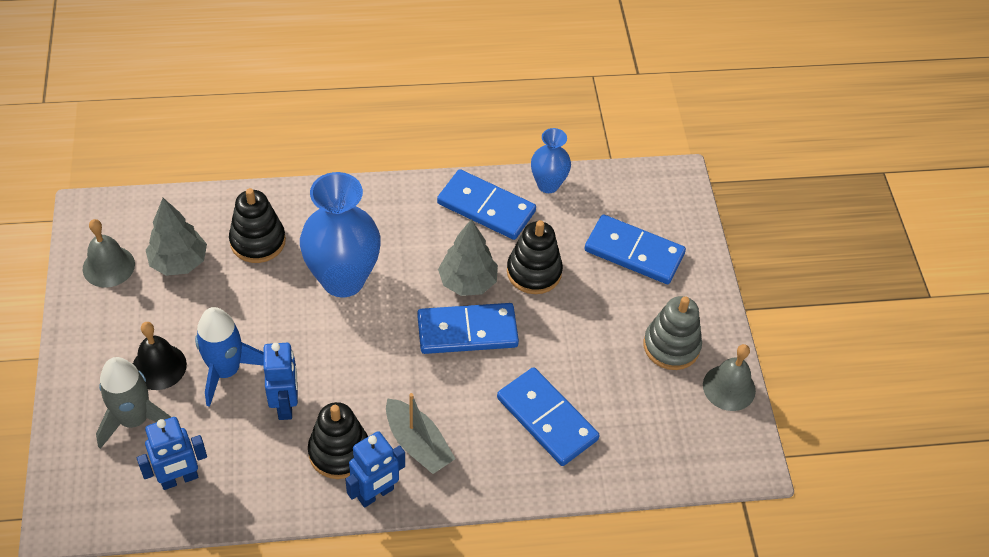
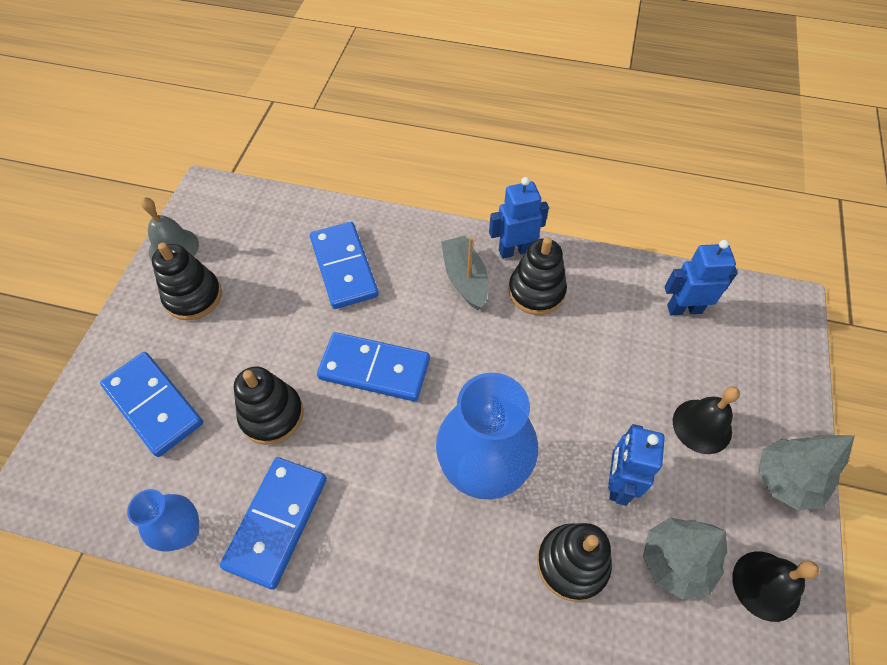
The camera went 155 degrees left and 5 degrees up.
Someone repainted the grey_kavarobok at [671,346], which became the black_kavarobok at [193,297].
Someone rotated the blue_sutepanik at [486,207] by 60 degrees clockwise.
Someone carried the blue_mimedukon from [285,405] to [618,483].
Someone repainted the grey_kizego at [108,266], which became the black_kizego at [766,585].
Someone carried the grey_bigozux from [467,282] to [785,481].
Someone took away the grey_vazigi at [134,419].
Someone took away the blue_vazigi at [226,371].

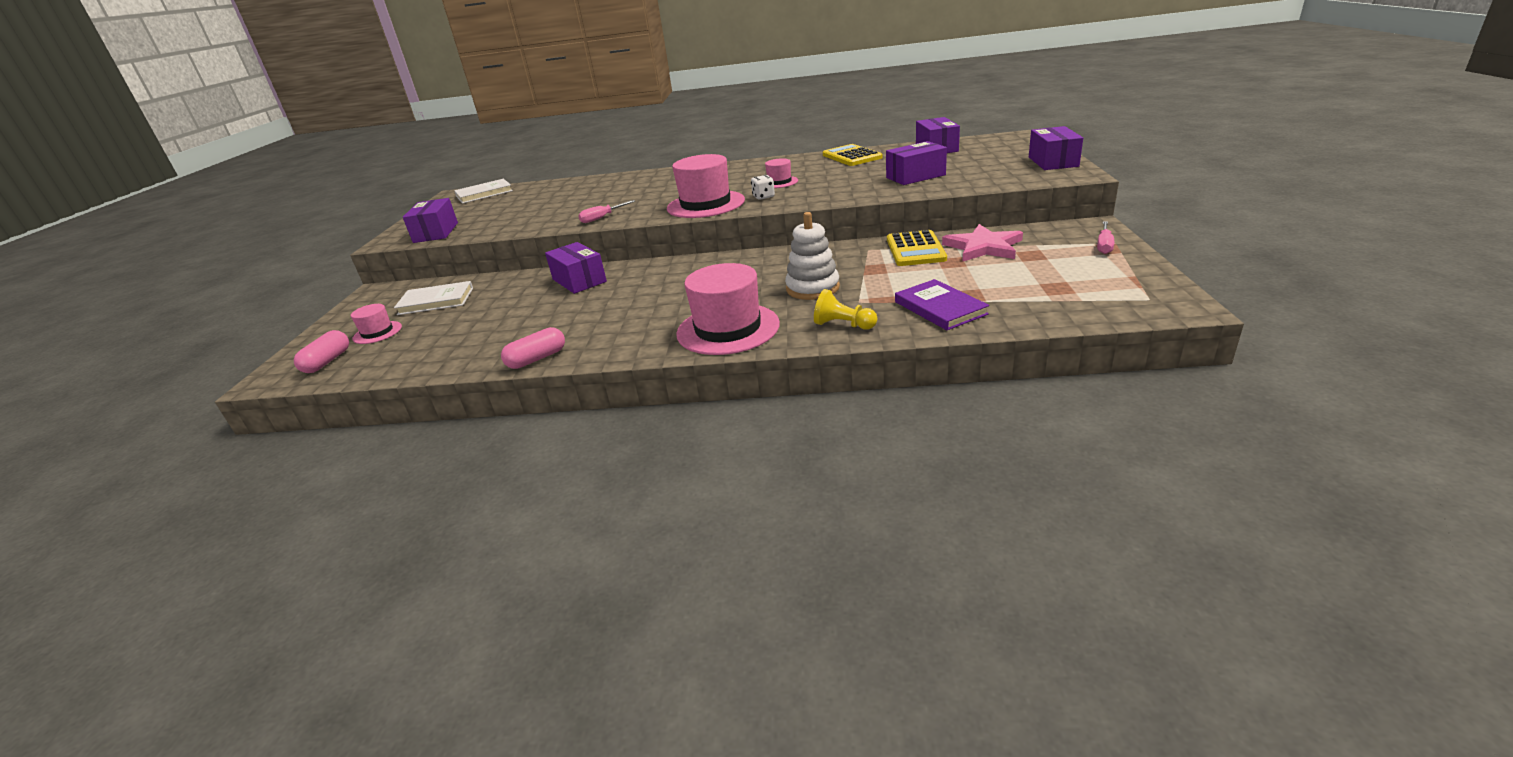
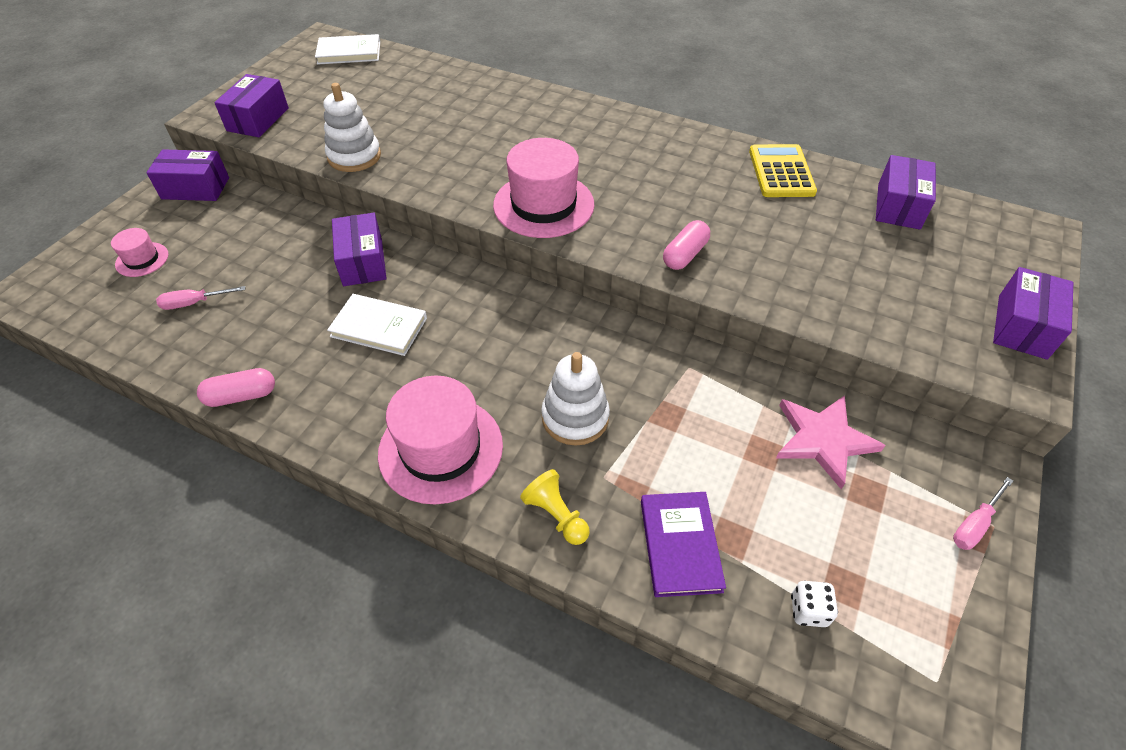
The camera went 20 degrees right and 20 degrees up.
Someone carried the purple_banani from [915,176] to [195,188].
Someone carried the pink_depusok from [602,218] to [194,303].
Someone put down the white_kavarobok at [354,156].
Someone carried the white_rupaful from [436,301] to [379,327].
Someone carried the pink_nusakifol from [327,361] to [685,255].
Someone carried the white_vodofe from [763,197] to [808,610].
Someone took away the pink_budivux at [779,182].
Someone took away the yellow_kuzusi at [915,249].

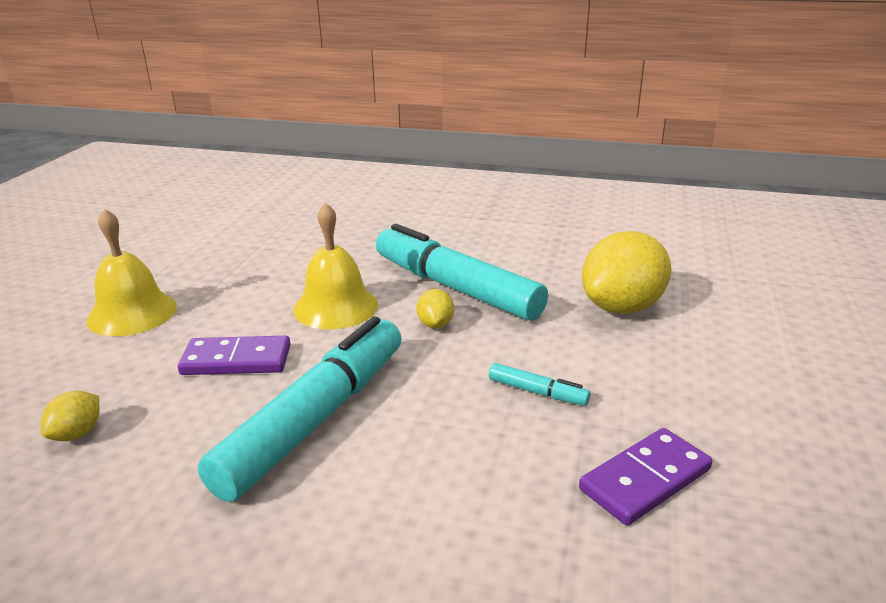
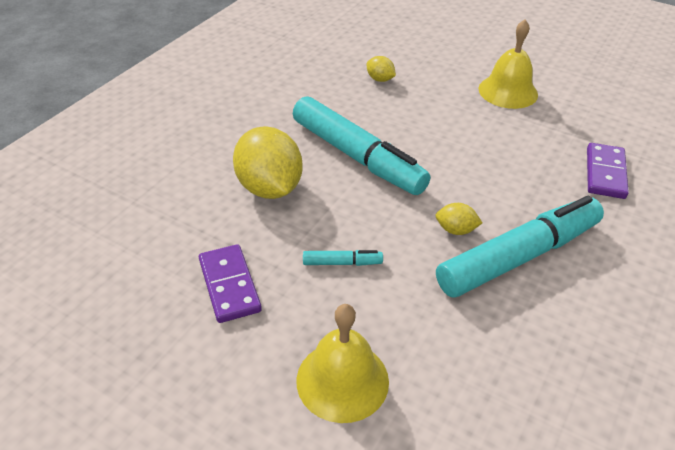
The camera went 105 degrees right and 15 degrees up.
Someone carried the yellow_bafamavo from [622,307] to [269,188].
Someone carried the yellow_kizego from [336,307] to [342,380].
Someone rotated the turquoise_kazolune at [537,392] by 135 degrees counterclockwise.
Someone carried the purple_sutepanik from [236,360] to [605,173].

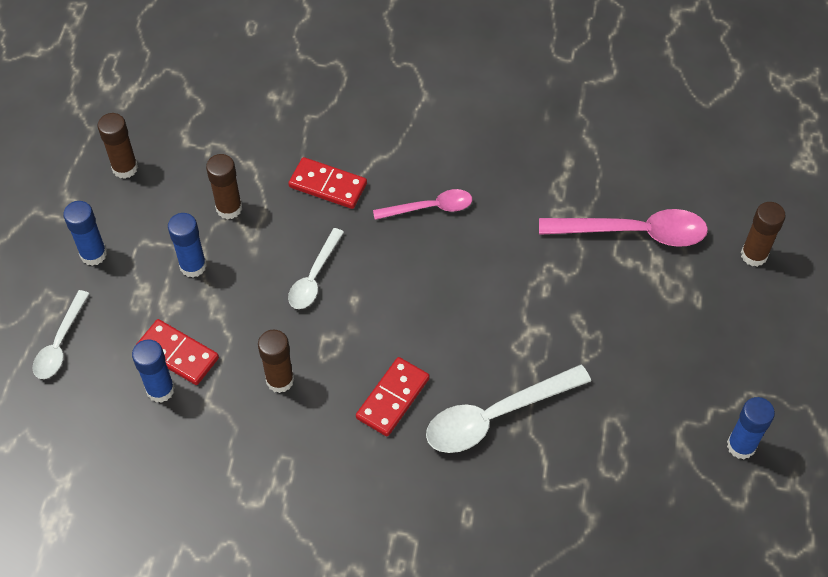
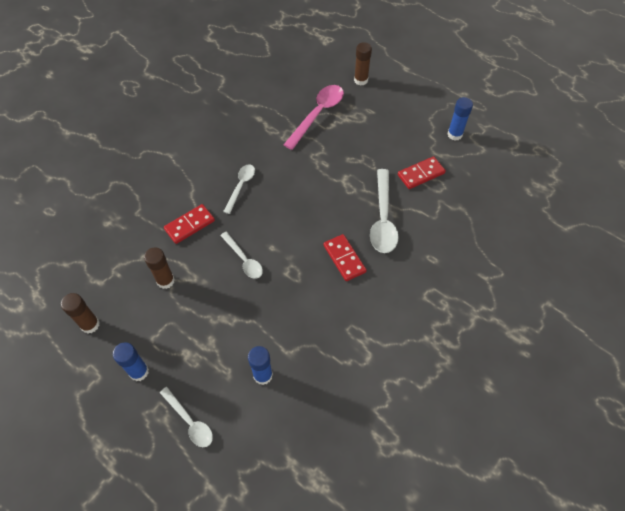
The camera went 60 degrees left and 0 degrees up.
Someone repainted the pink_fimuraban at [430,208], which became the white_fimuraban at [241,186].
Someone carried the red_sutepanik from [177,354] to [421,174].
Someone took away the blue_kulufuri at [193,266].
Someone took away the brown_kulufuri at [280,380].

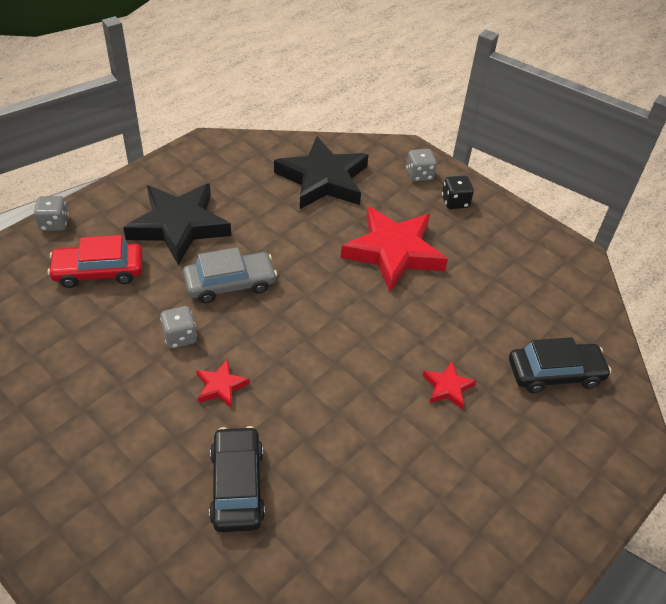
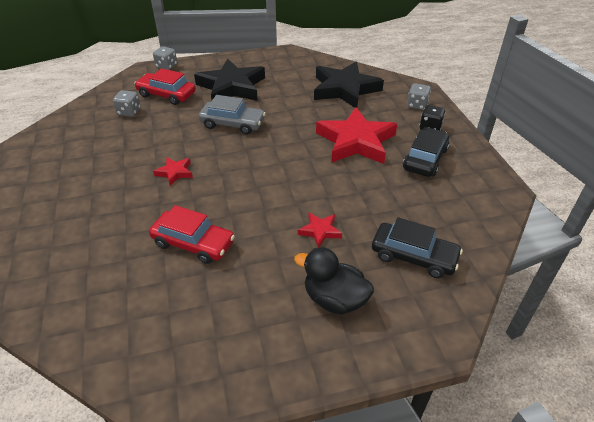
The camera went 35 degrees right and 5 degrees down.
Someone carried the grey_vodofe from [180,337] to [129,112].
Someone put down the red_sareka at [193,243].
Someone put down the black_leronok at [334,299].
Someone carried the black_sareka from [237,485] to [425,159].

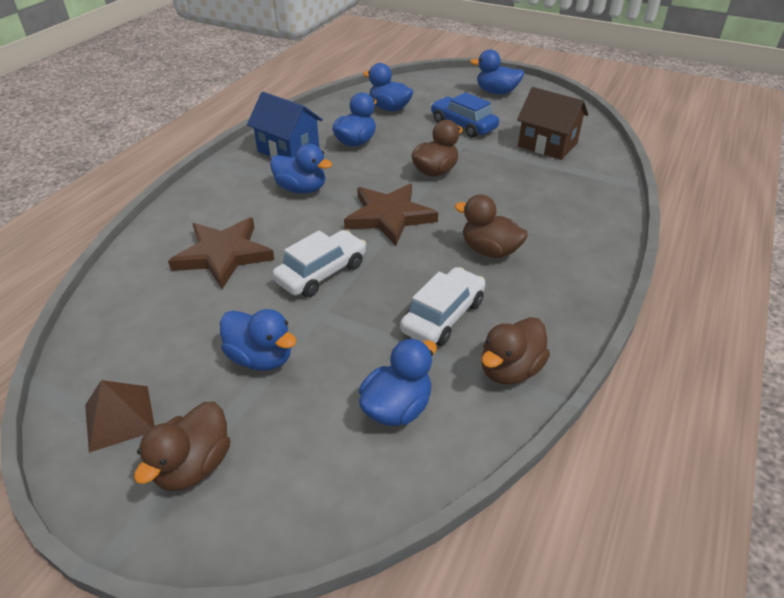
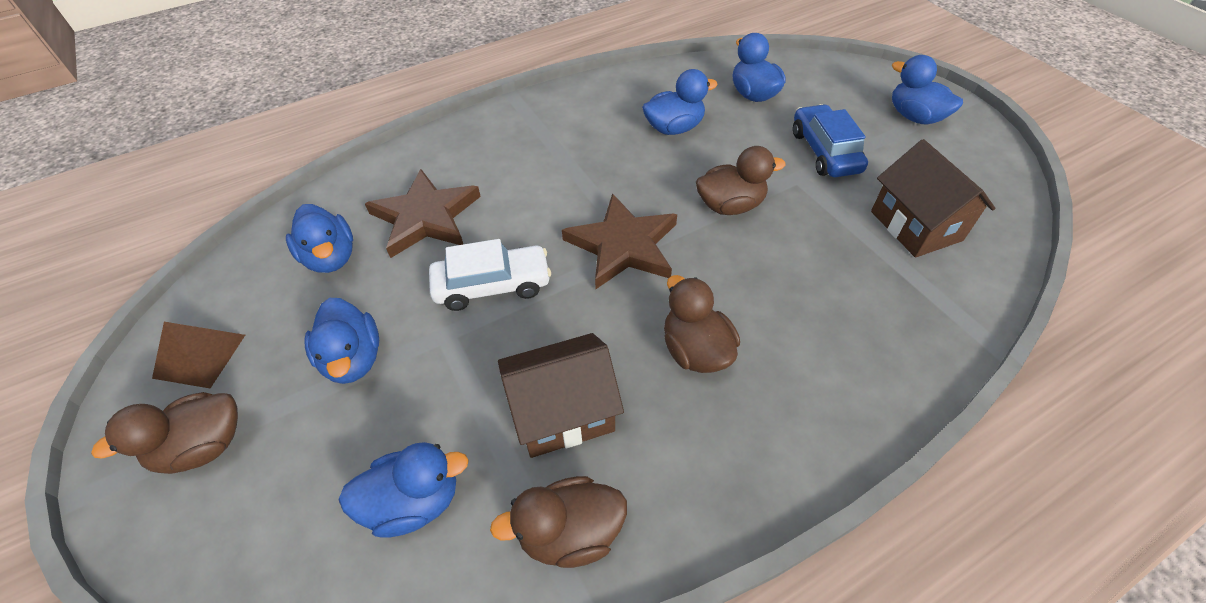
The camera went 35 degrees right and 10 degrees up.
Someone carried the blue_leronok from [301,189] to [331,258].
Someone swapped the white_sareka at [443,316] for the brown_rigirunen at [563,412].
Someone took away the blue_rigirunen at [288,150].

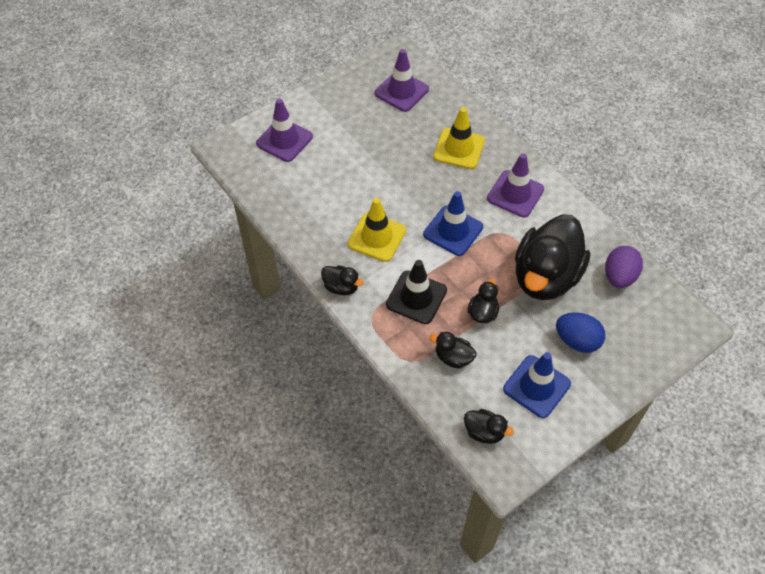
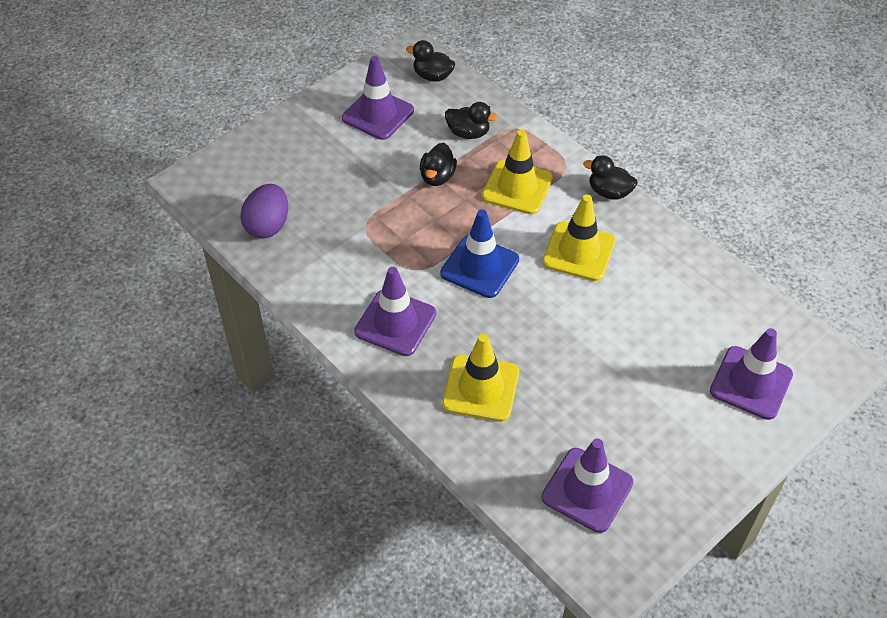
The camera went 175 degrees right and 5 degrees down.
Someone repainted the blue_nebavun at [536,386], which became the purple_nebavun at [378,114].
Someone repainted the black_nebavun at [416,297], which became the yellow_nebavun at [517,187].
Someone took away the black_leronok at [545,277].
Someone took away the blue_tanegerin at [577,341].

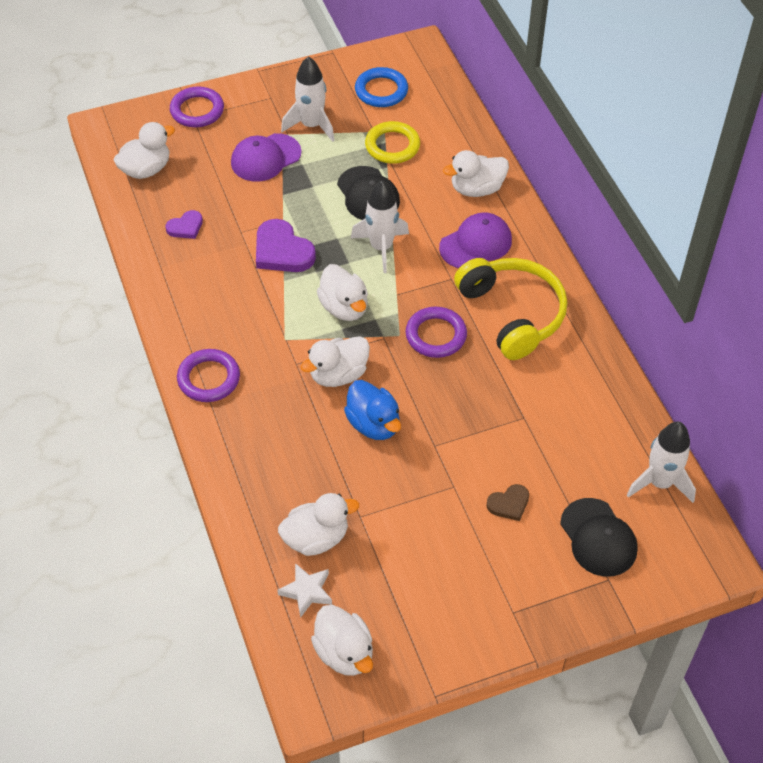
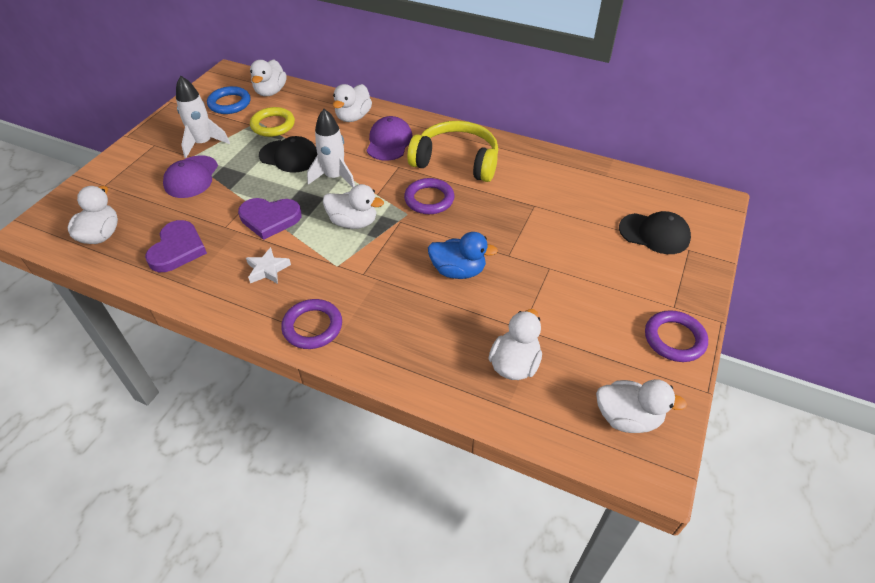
The camera went 45 degrees left and 5 degrees down.
Someone scaled the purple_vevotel at [185,227] by 1.78.
Someone carried the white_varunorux from [307,591] to [267,269].
Someone carried the white_leronok from [338,374] to [270,92].
Someone carried the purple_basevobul from [197,110] to [674,339].
Someone took away the brown_vevotel at [509,504].
Someone took away the white_vazigi at [660,483].

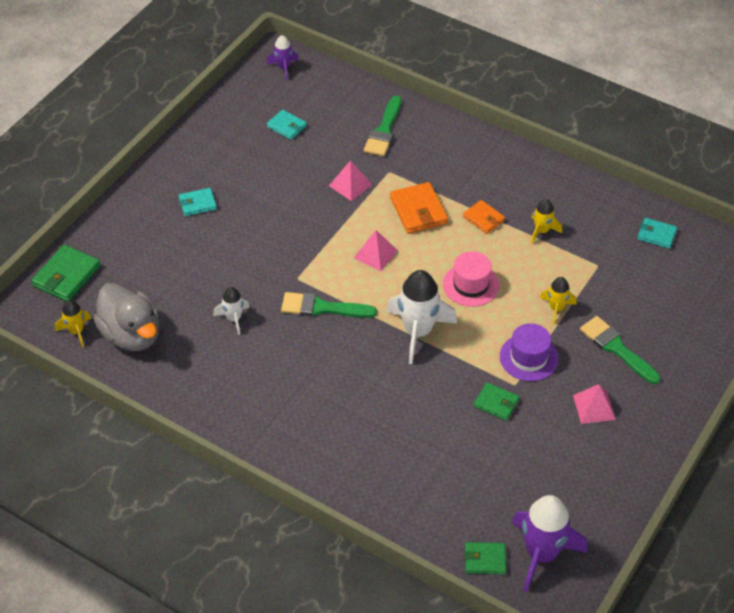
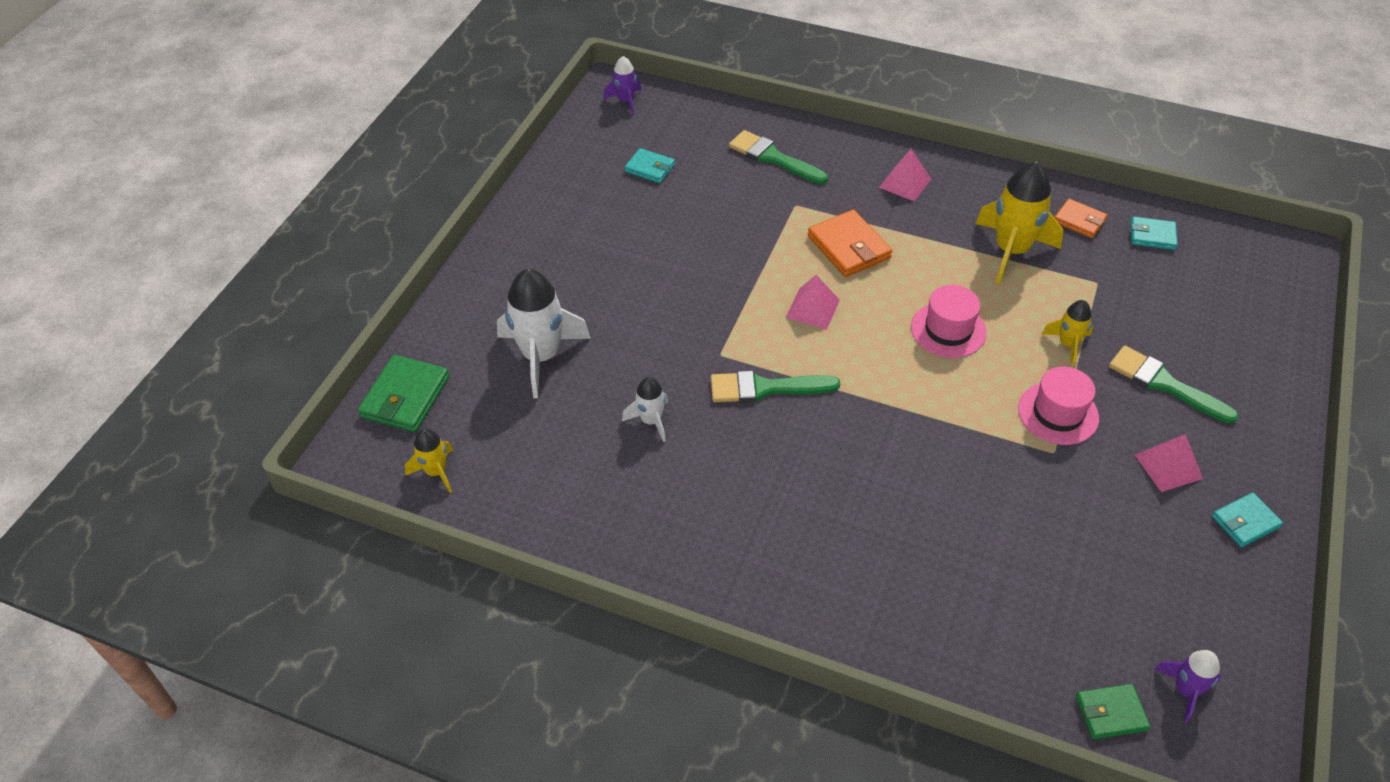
The camera went 10 degrees left and 0 degrees up.
Someone carried the white_vazigi from [418,332] to [541,356].
Someone rotated the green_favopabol at [384,130] by 120 degrees clockwise.
Someone carried the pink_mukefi from [350,185] to [905,183].
Someone scaled the yellow_vazigi at [541,231] by 1.91.
Someone repainted the purple_budivux at [528,357], which became the pink_budivux at [1058,413].
Someone carried the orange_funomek from [483,218] to [1079,221].
Someone scaled the purple_vazigi at [541,554] by 0.52.
Someone carried the turquoise_funomek from [197,204] to [1245,522].
Someone took away the grey_leronok at [131,335].
Someone took away the green_funomek at [496,403].

